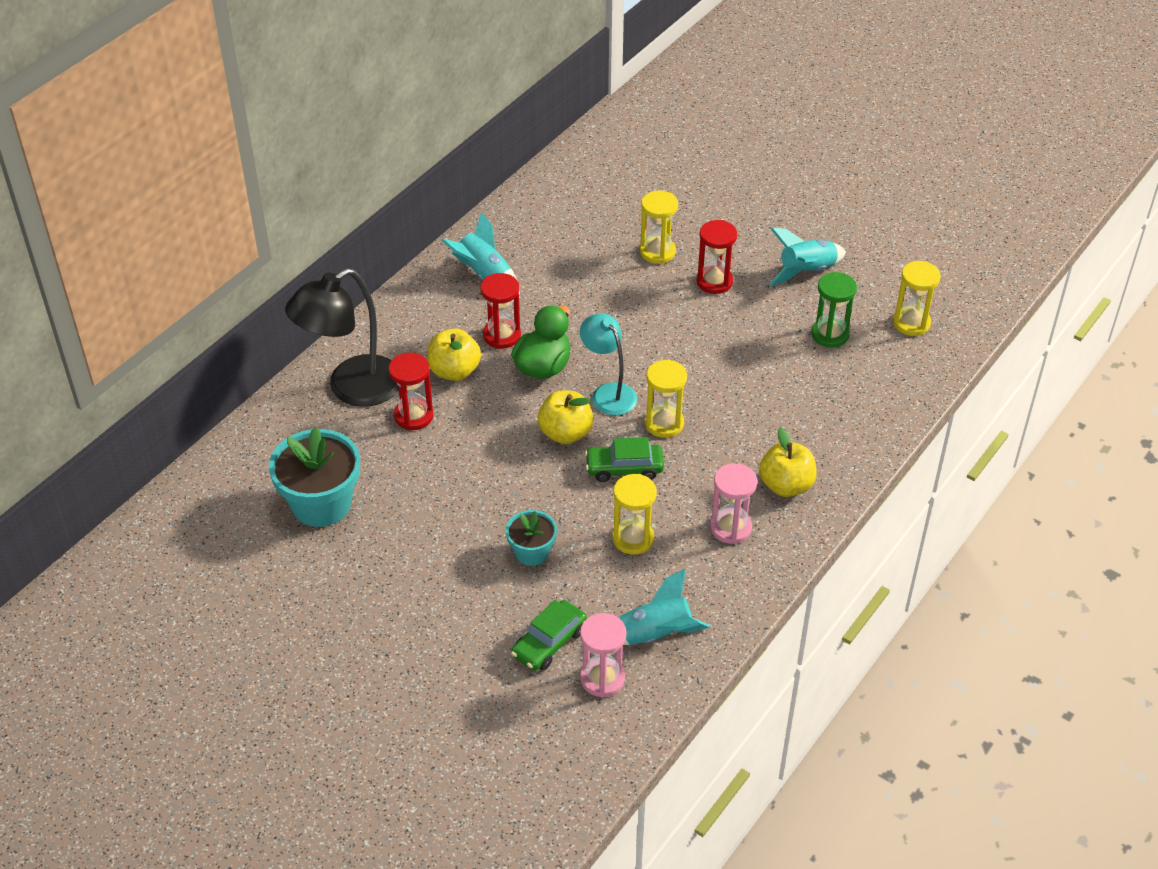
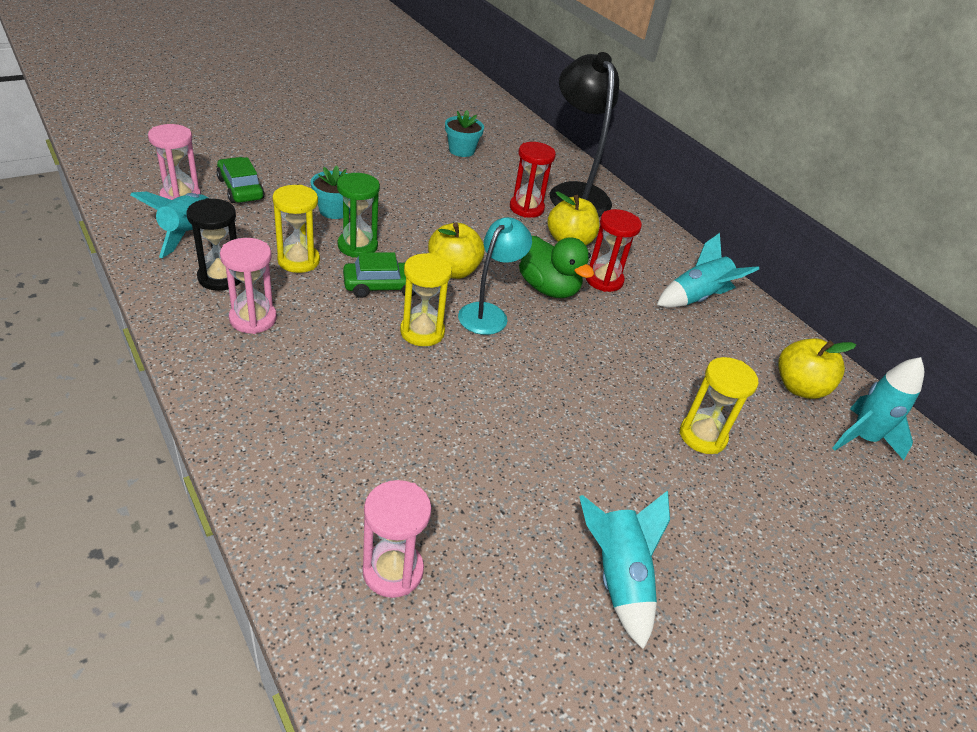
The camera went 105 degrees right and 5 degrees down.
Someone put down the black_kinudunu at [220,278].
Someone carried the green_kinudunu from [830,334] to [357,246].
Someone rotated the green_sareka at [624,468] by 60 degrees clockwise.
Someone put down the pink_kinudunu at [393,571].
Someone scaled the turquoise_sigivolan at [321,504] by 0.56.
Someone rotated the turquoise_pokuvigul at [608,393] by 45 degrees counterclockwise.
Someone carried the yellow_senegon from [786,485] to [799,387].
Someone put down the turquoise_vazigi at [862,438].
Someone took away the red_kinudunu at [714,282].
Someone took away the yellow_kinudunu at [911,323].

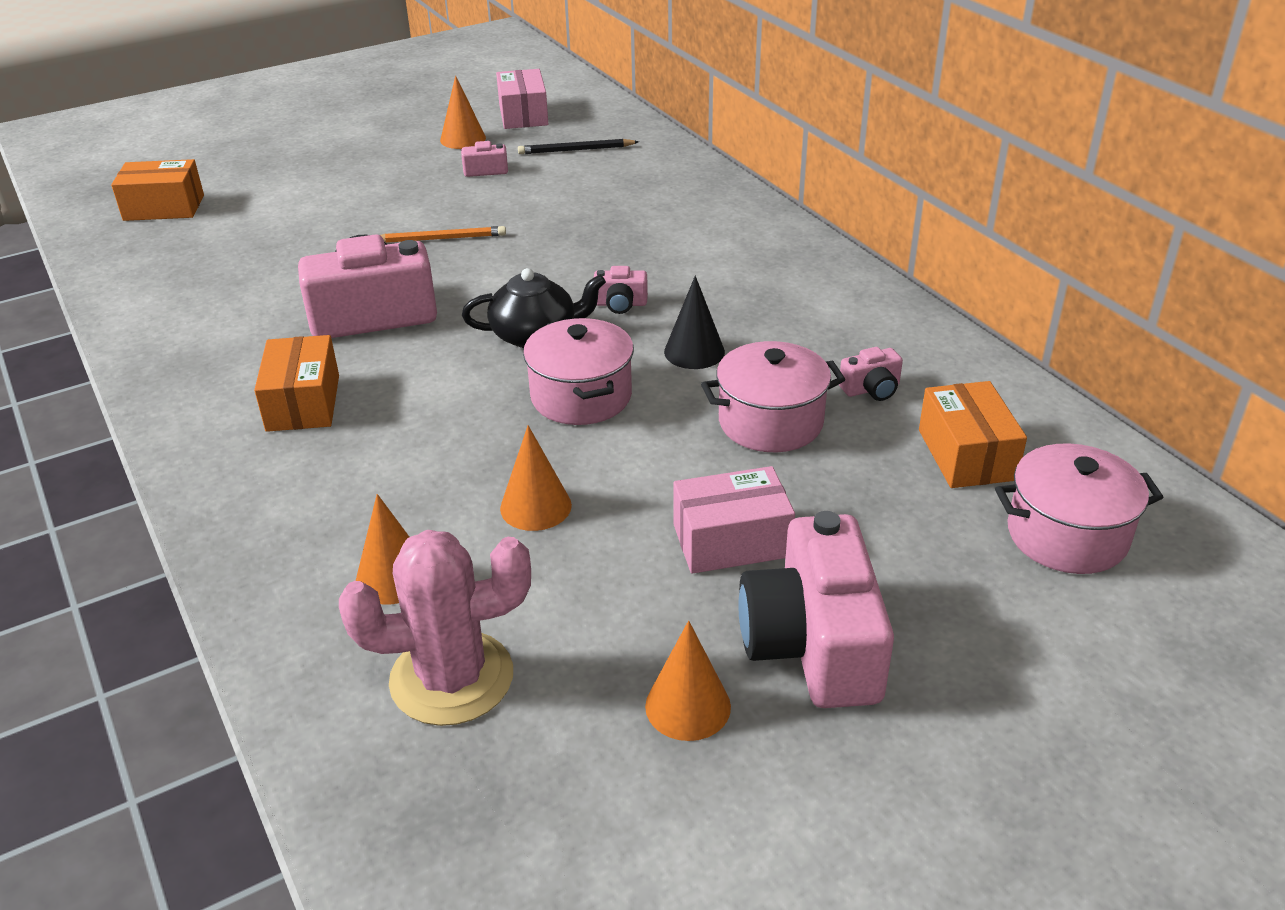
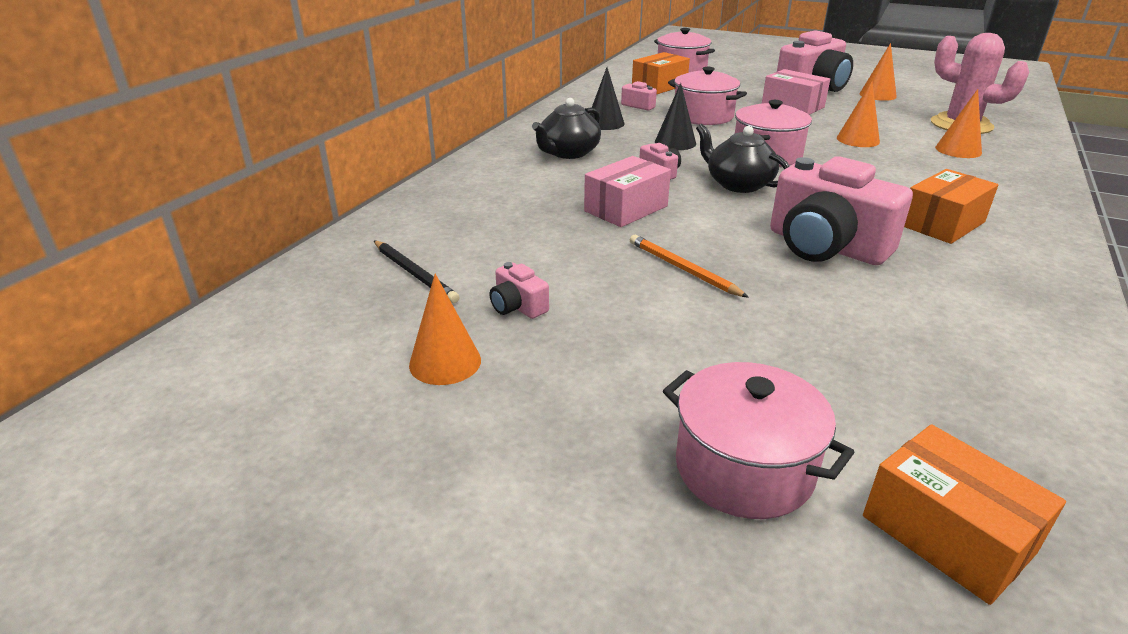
The camera went 125 degrees left and 5 degrees down.
Someone put down the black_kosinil at [568,153].
Someone carried the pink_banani from [523,115] to [626,209].
Someone put down the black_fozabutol at [605,123].
Someone put down the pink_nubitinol at [744,468].

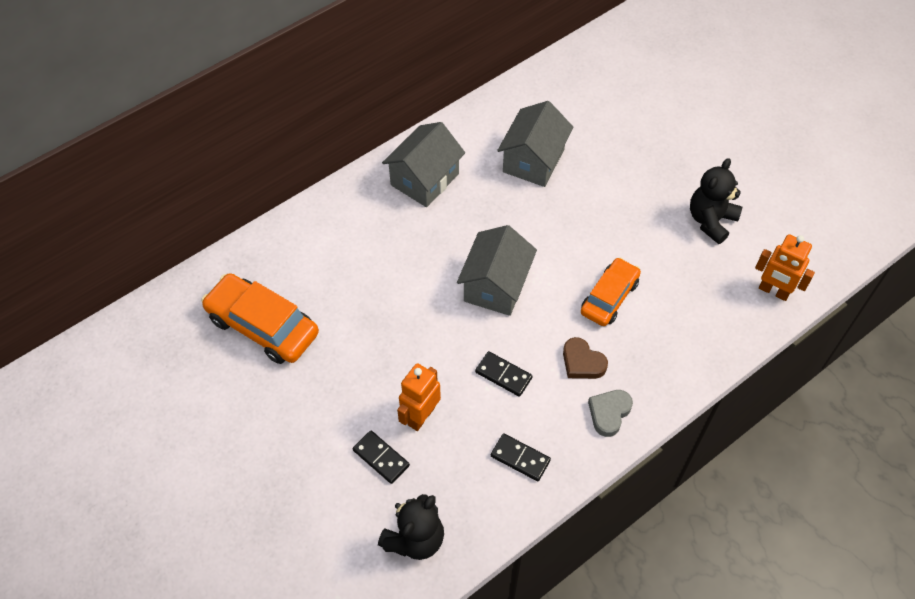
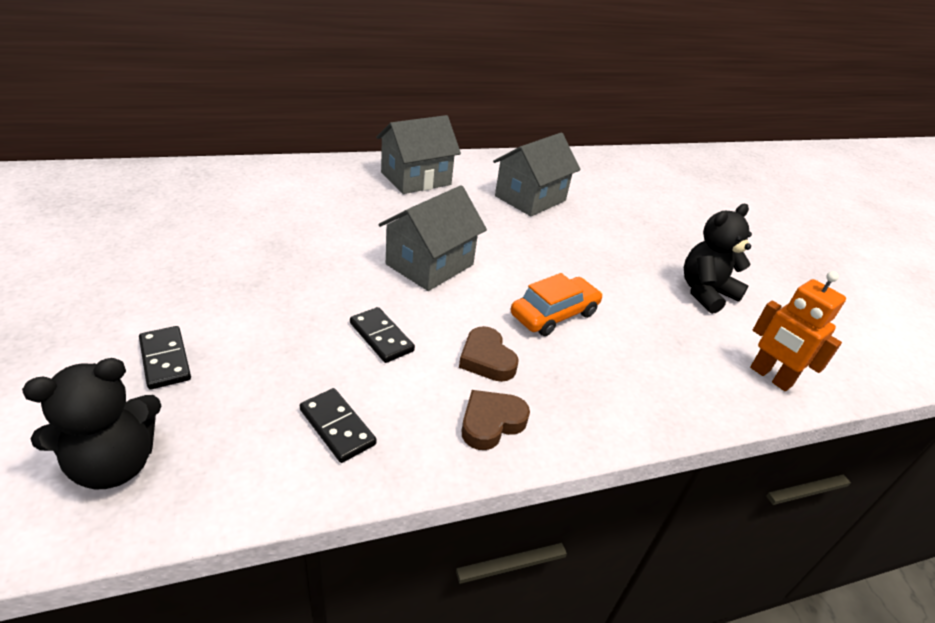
The camera went 15 degrees right and 20 degrees down.
Someone repainted the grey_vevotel at [609,413], which became the brown_vevotel at [491,423].
Someone took away the orange_sareka at [263,326].
Someone took away the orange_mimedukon at [421,416].

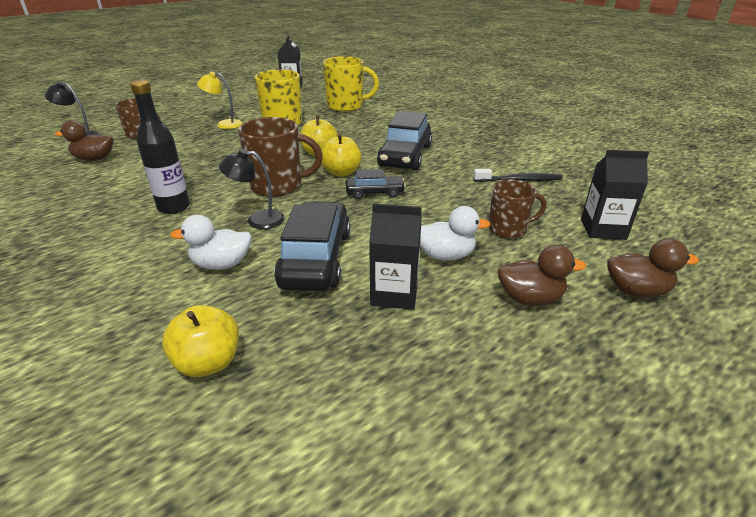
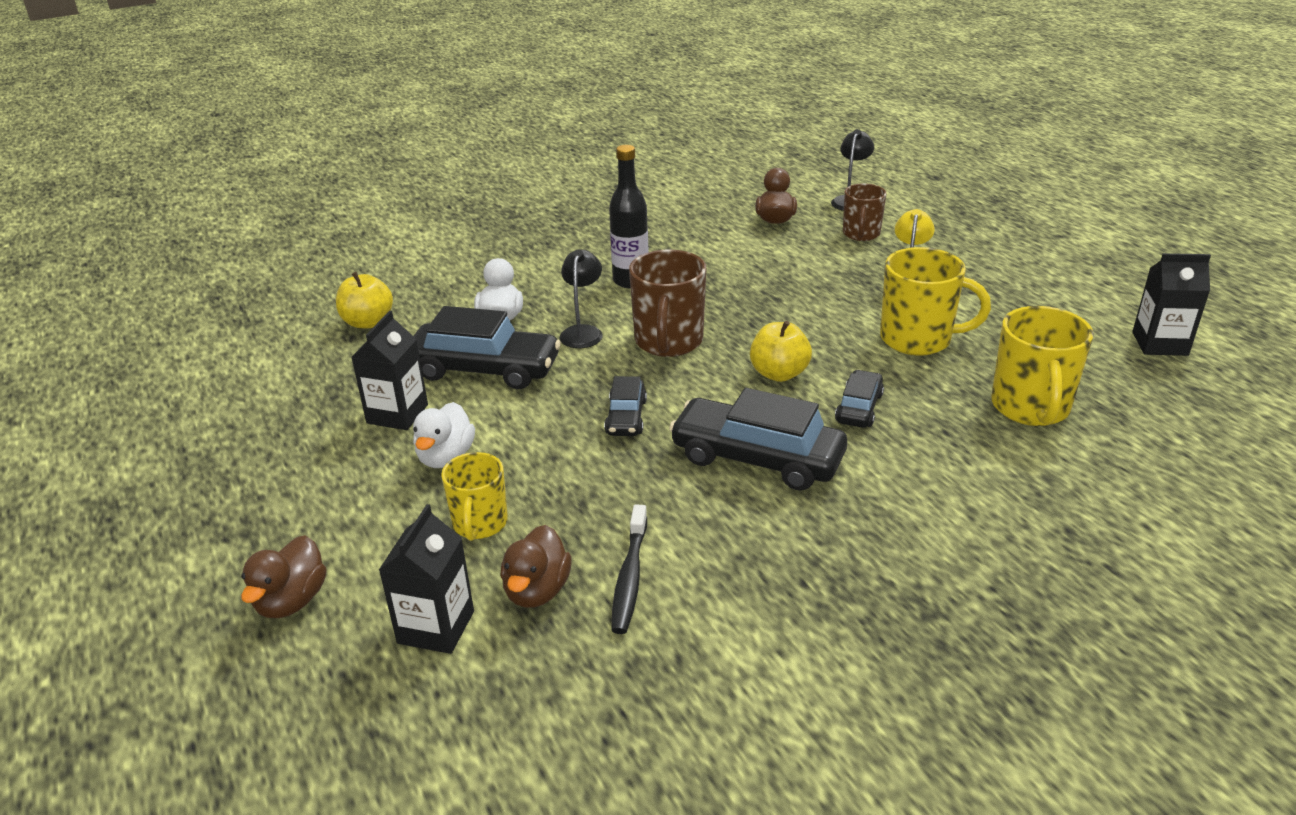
The camera went 100 degrees right and 0 degrees up.
Someone repainted the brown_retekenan at [508,229], which became the yellow_retekenan at [480,524].
Someone carried the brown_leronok from [530,298] to [537,591].
Someone put down the black_sareka at [859,408].
Someone took away the yellow_senegon at [341,172].

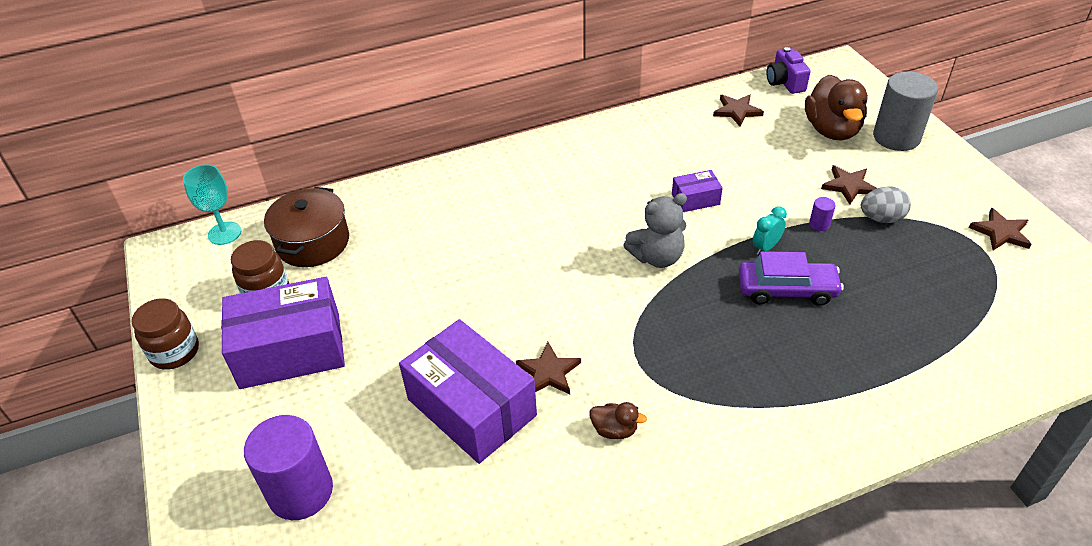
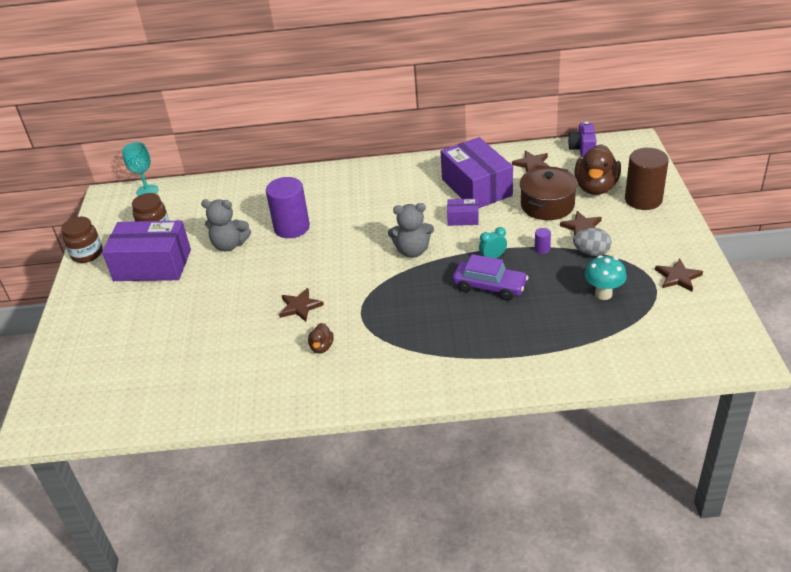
The camera went 20 degrees right and 5 degrees down.
Someone put down the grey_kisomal at [229,245].
Someone carried the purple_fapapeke from [300,492] to [292,227].
Someone rotated the brown_leronok at [614,430] by 60 degrees clockwise.
Someone carried the purple_banani from [472,407] to [476,187].
Someone carried the brown_nubitinol from [313,242] to [547,205].
Someone put down the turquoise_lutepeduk at [603,294].
Someone repainted the grey_fapapeke at [896,137], which became the brown_fapapeke at [643,199].

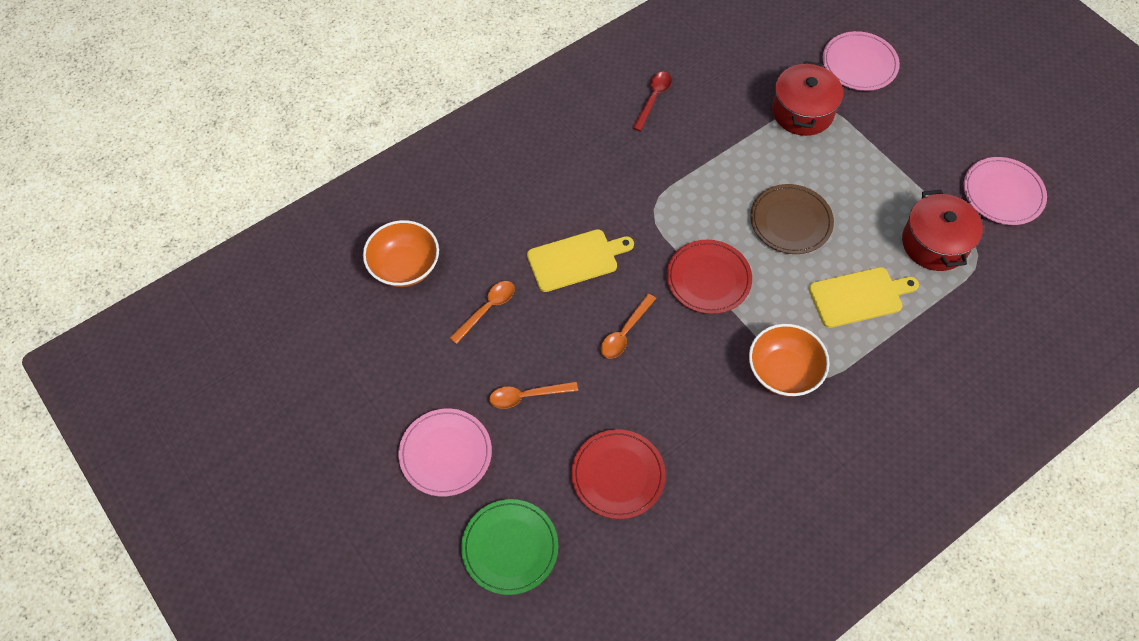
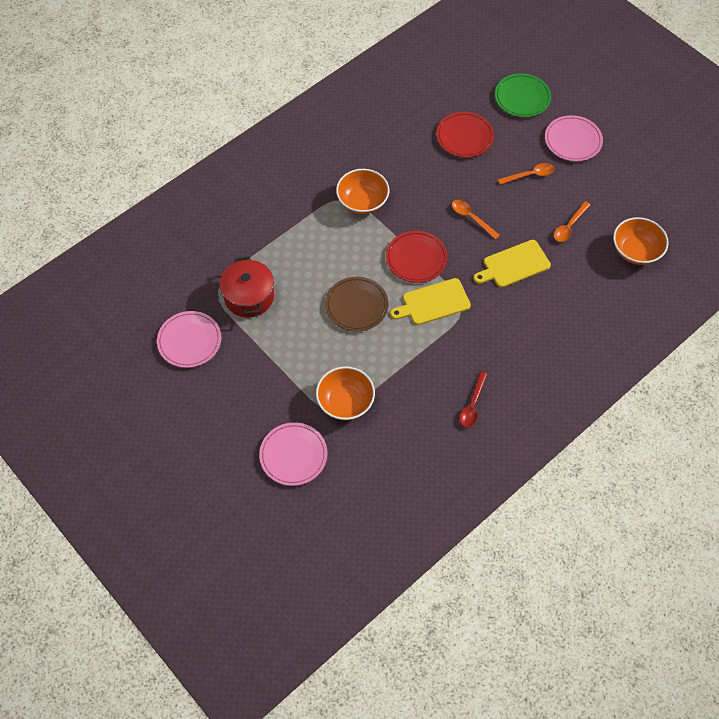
The camera went 175 degrees right and 0 degrees up.
Someone swapped the red_nubitinol at [802,112] for the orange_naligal at [345,402].
Someone carried the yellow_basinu from [859,296] to [433,303].
Someone rotated the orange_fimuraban at [625,332] by 75 degrees counterclockwise.

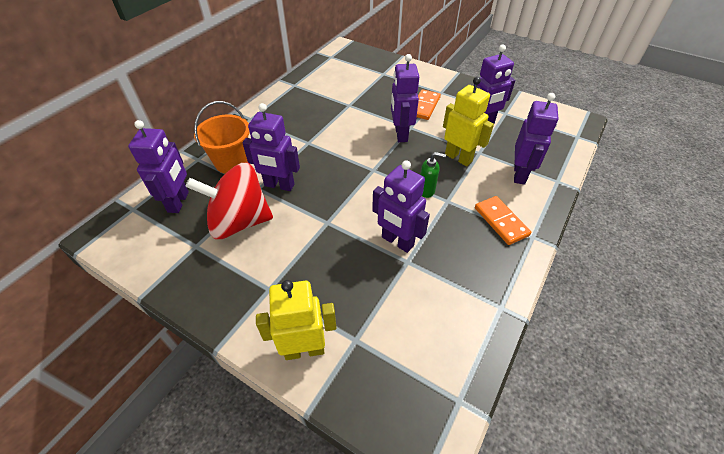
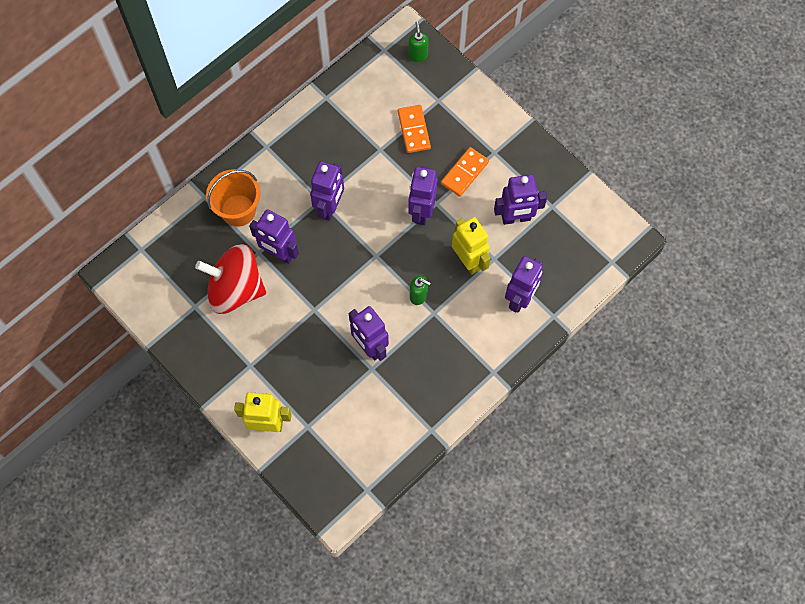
The camera went 15 degrees right and 20 degrees up.
Someone carried the purple_mimedukon from [179,202] to [330,207].
Someone carried the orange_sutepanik from [501,221] to [414,130].
Someone put down the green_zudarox at [418,55].

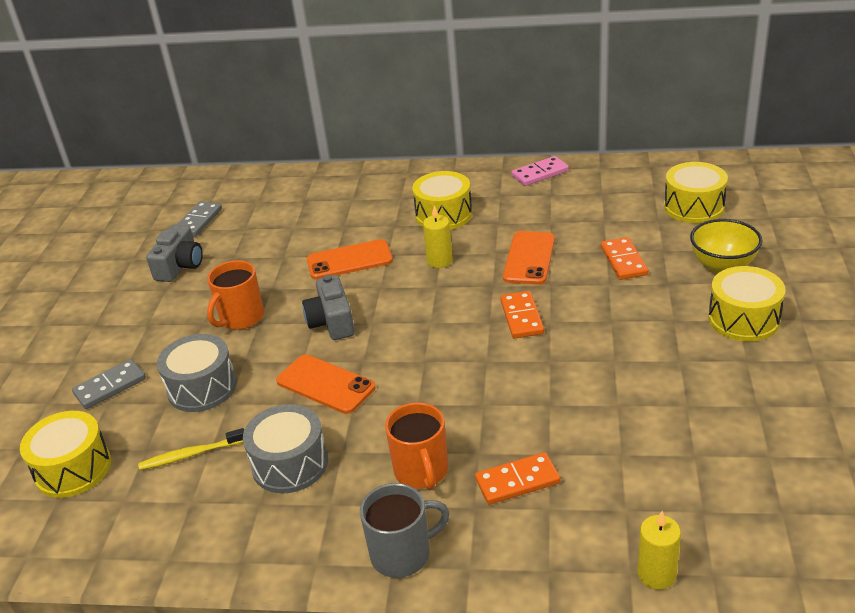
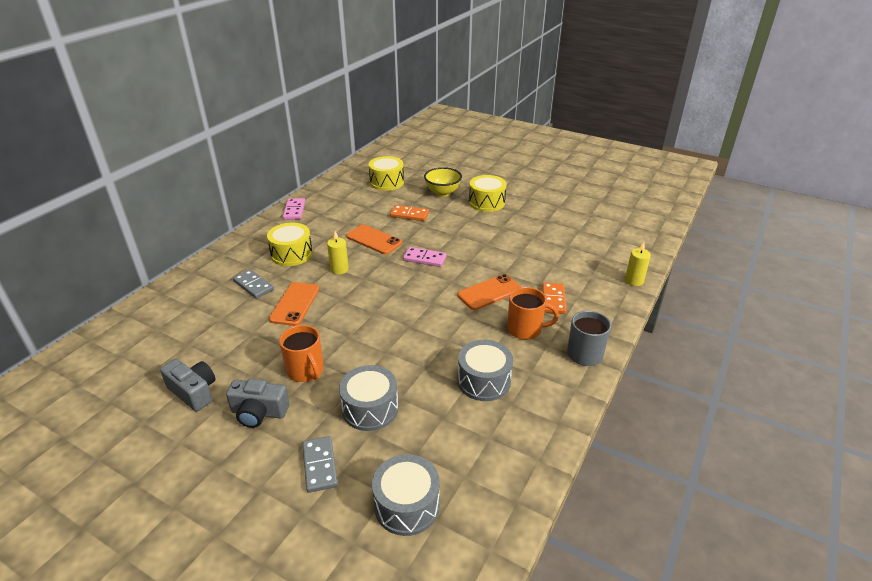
The camera went 70 degrees left and 0 degrees up.
Someone carried the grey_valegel from [332,322] to [259,412].
Someone carried the grey_sutepanik from [198,221] to [253,285].
Someone repainted the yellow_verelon at [73,469], which became the grey_verelon at [407,505].
Someone repainted the orange_sutepanik at [522,317], which became the pink_sutepanik at [424,258].
Someone carried the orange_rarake from [325,384] to [489,292].
Someone took away the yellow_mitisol at [191,455].

